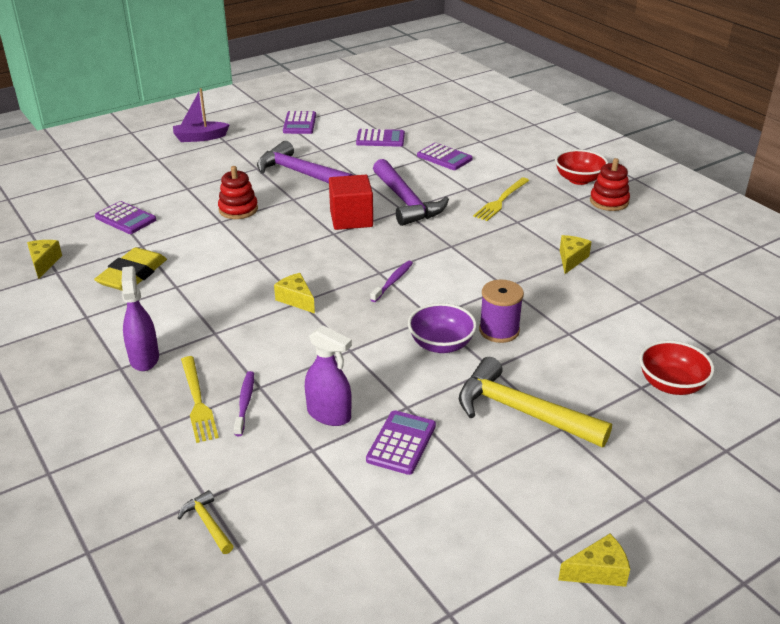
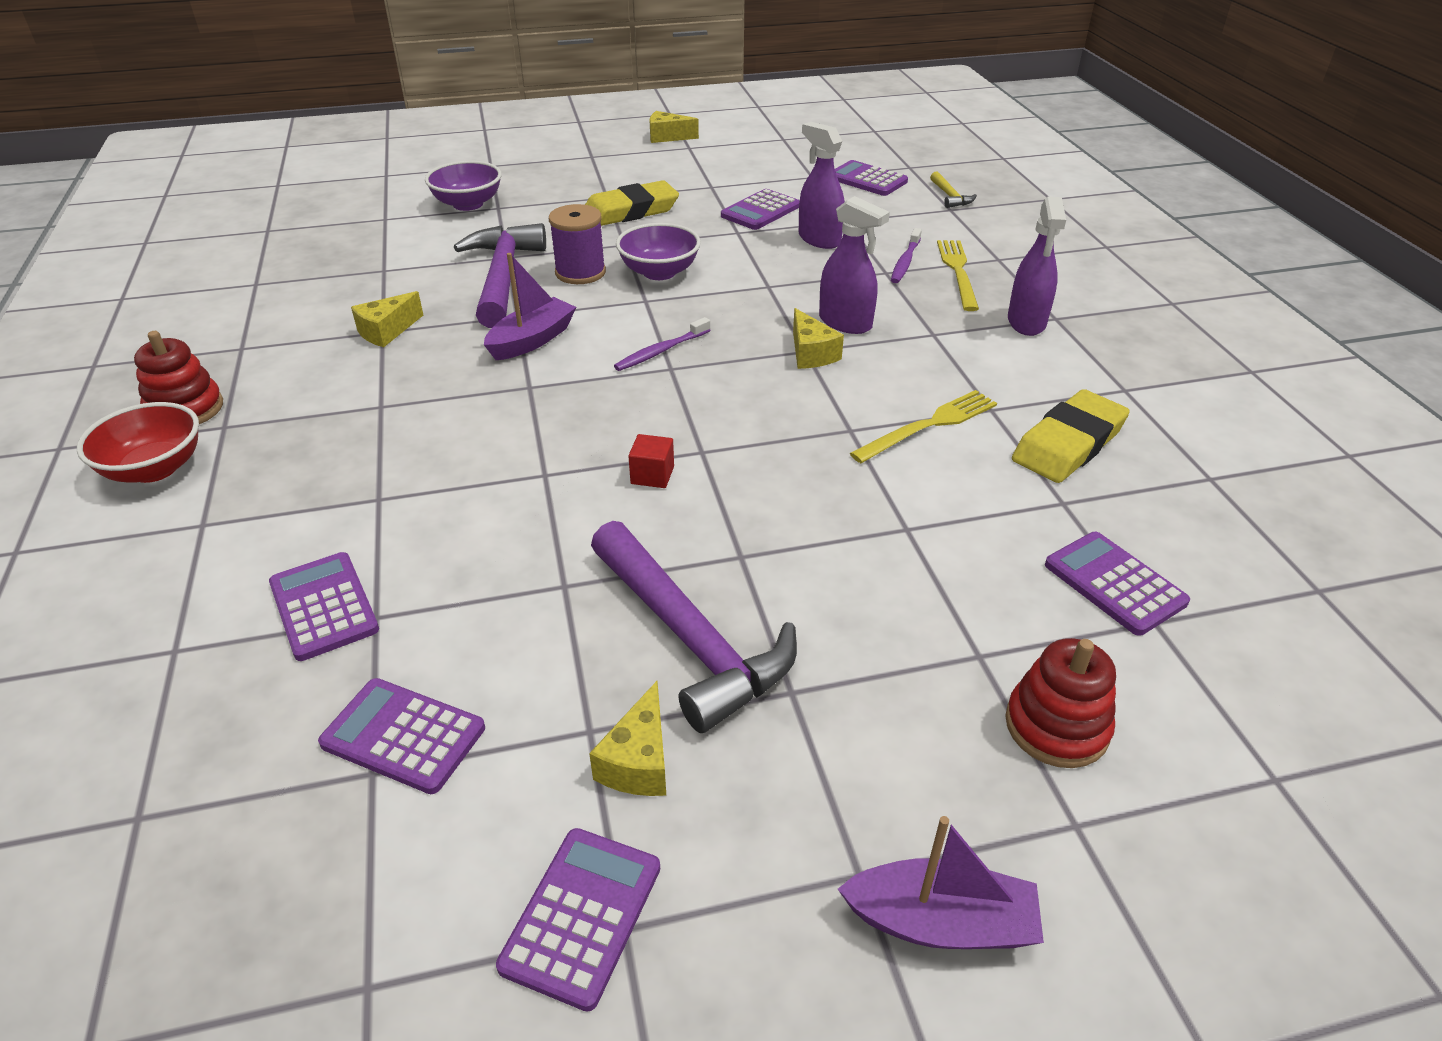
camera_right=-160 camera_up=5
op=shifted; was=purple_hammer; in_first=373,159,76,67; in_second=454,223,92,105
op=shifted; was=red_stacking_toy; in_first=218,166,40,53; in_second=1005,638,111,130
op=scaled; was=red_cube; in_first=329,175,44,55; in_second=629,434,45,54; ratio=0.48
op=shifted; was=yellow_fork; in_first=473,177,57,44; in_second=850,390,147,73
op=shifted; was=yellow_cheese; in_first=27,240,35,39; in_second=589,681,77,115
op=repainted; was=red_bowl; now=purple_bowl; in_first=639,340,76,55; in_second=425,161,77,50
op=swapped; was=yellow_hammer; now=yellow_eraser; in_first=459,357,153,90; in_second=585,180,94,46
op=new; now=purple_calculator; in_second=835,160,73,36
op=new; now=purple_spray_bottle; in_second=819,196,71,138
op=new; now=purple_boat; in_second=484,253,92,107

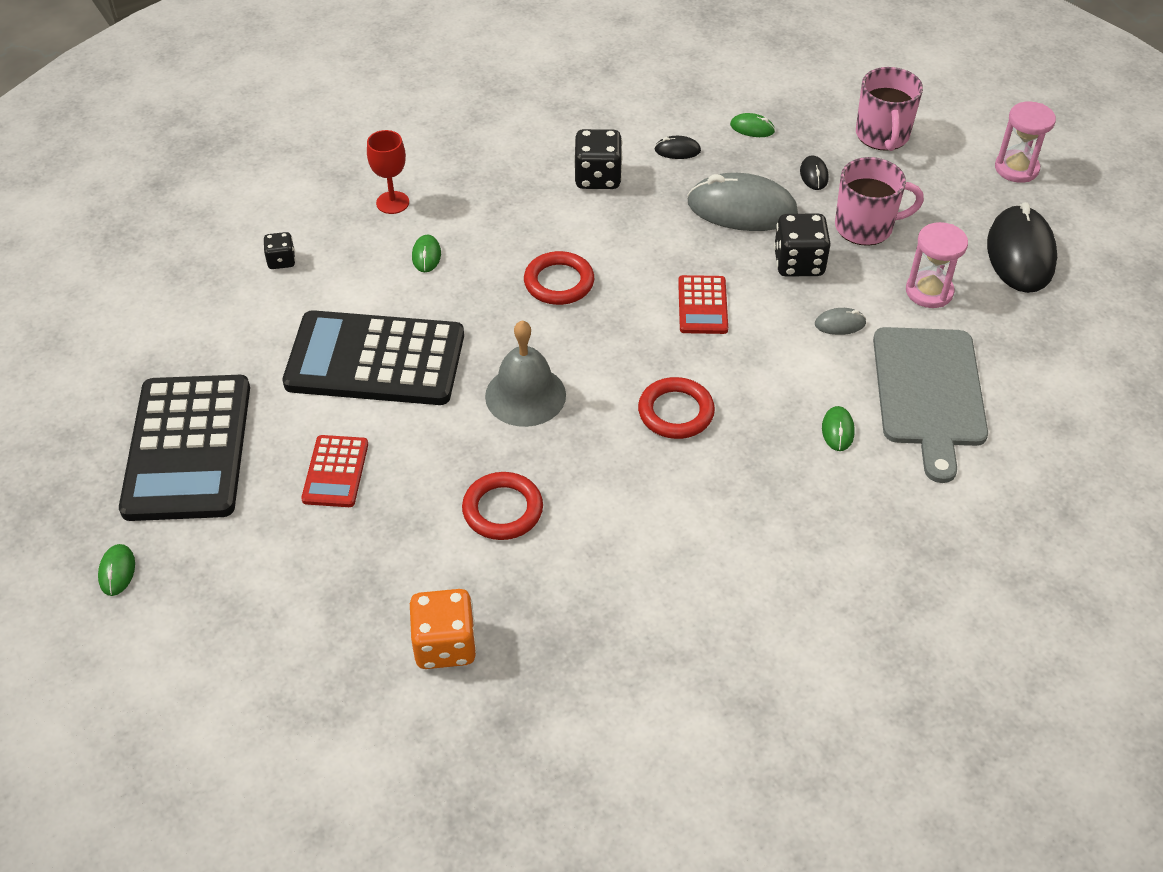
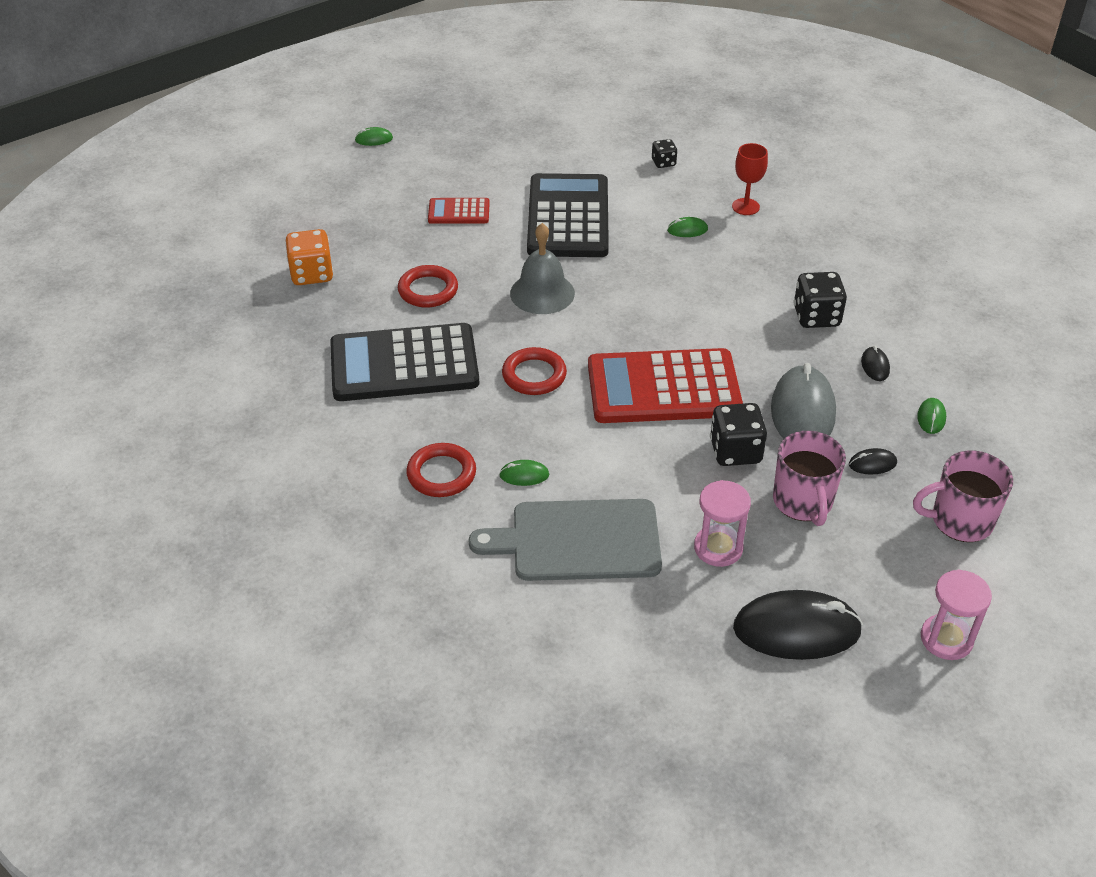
camera_right=85 camera_up=-5
op=shifted; was=red_ring; in_first=524,251,70,54; in_second=406,443,70,54
op=scaled; was=red_calculator; in_first=678,275,50,59; in_second=588,348,155,75; ratio=2.1
op=gone; was=grey_mouse; in_first=815,308,51,27
op=shifted; was=black_calculator; in_first=119,375,131,146; in_second=330,323,149,78

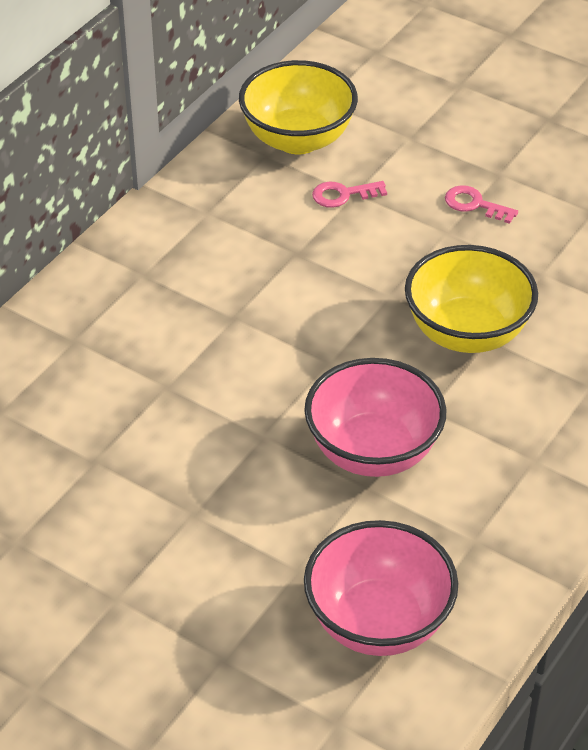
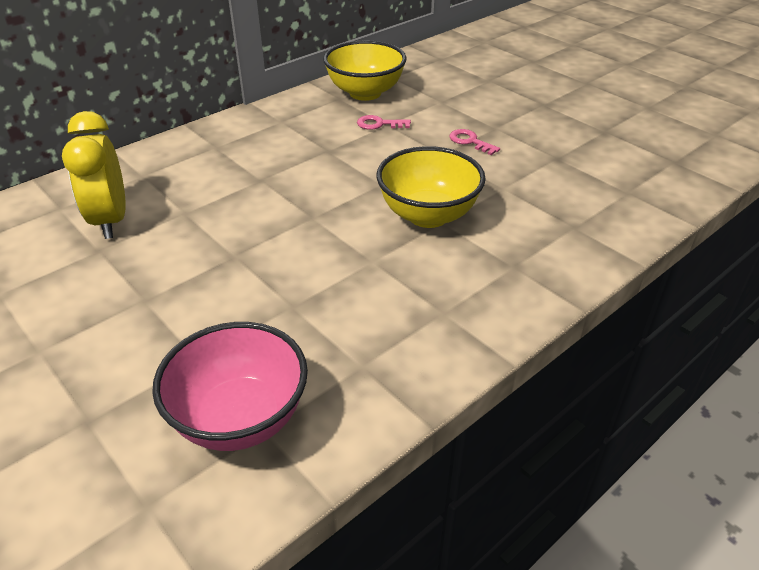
camera_right=15 camera_up=-5
op=gone; was=pink_bowl; in_first=304,358,142,119
op=new; now=yellow_clock; in_second=62,111,64,128

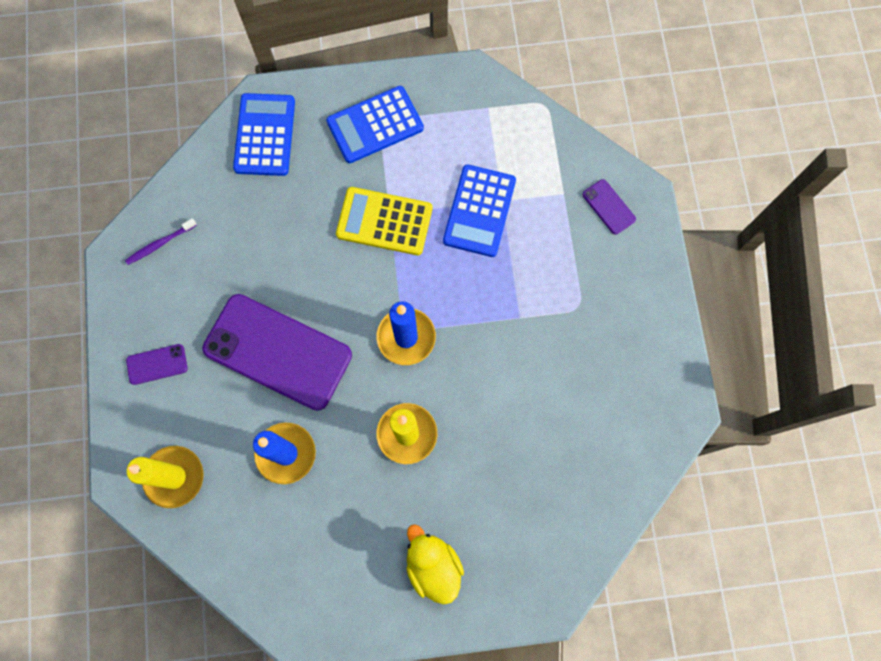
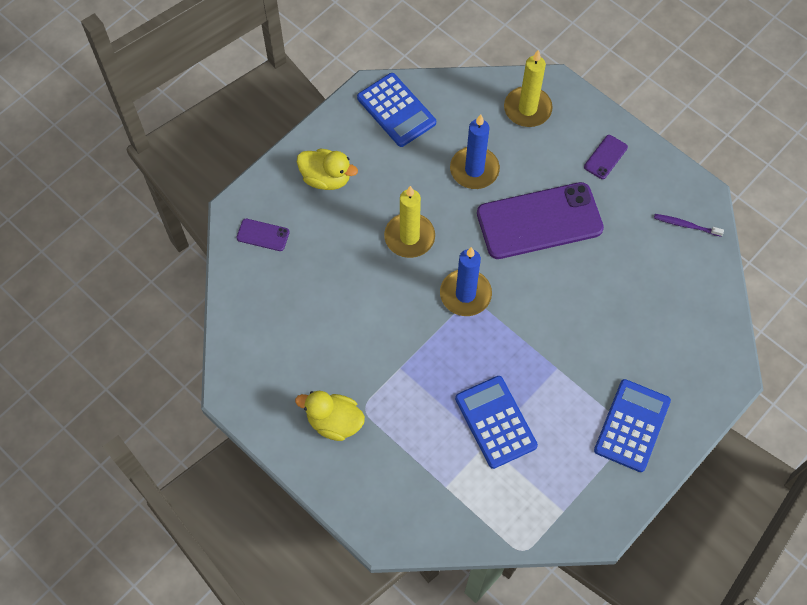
camera_right=140 camera_up=-10
op=shifted; was=blue_calculator; in_first=233,93,62,83; in_second=357,73,79,74
op=shifted; was=purple_phone; in_first=583,179,53,56; in_second=236,219,54,32
op=gone; was=yellow_calculator; in_first=336,187,96,68
op=rotated; was=purple_toothbrush; in_first=125,218,72,47; in_second=654,214,70,23; clockwise=-90
op=new; now=yellow_duck; in_second=295,391,70,50

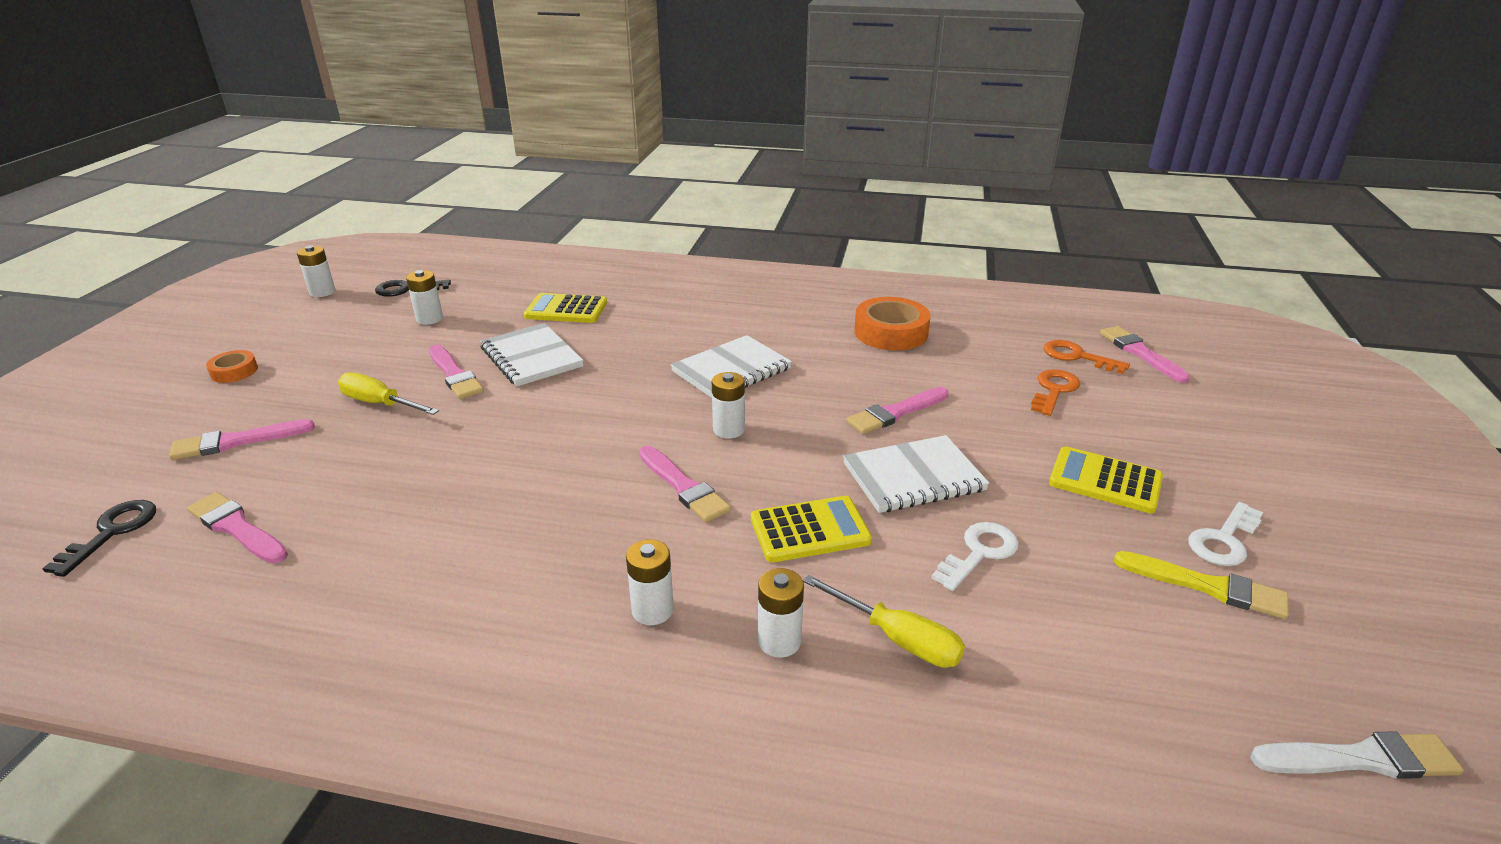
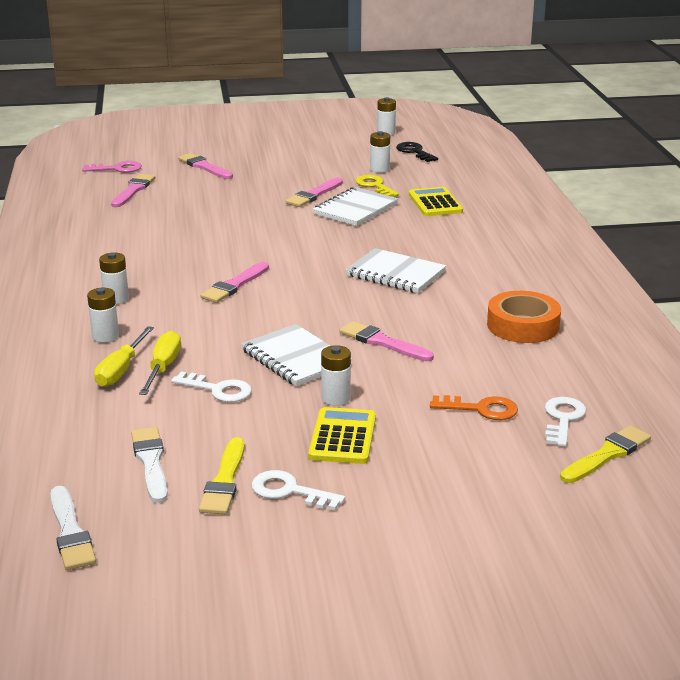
camera_right=70 camera_up=-5
op=repainted; was=pink_brush; now=yellow_brush; in_first=1100,326,90,57; in_second=560,425,91,58
op=repainted; was=orange_key; now=white_key; in_first=1044,340,86,34; in_second=545,397,41,50
op=gone; was=orange_tape; in_first=206,350,52,33
op=shifted; was=yellow_screwdriver; in_first=338,372,101,43; in_second=139,331,42,64
op=shifted; was=white_battery; in_first=712,372,33,67; in_second=321,345,30,61
op=gone; was=yellow_calculator; in_first=751,496,121,66
op=repainted; was=black_key; now=pink_key; in_first=42,500,114,77; in_second=82,161,60,12
op=new; now=yellow_key; in_second=356,175,43,22
op=new; now=white_brush; in_second=131,427,37,76

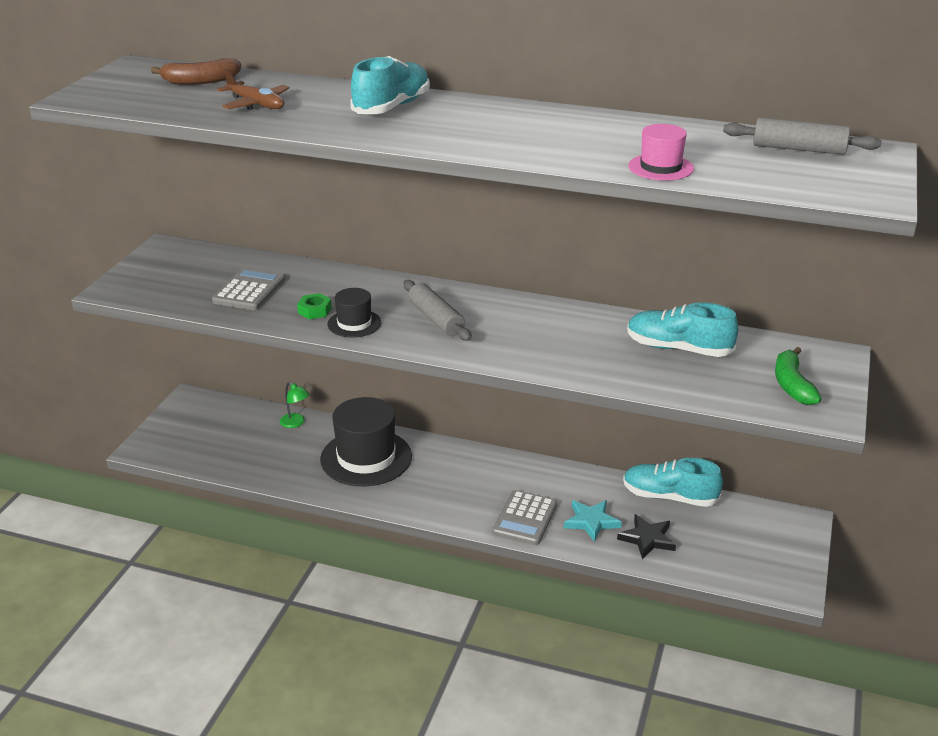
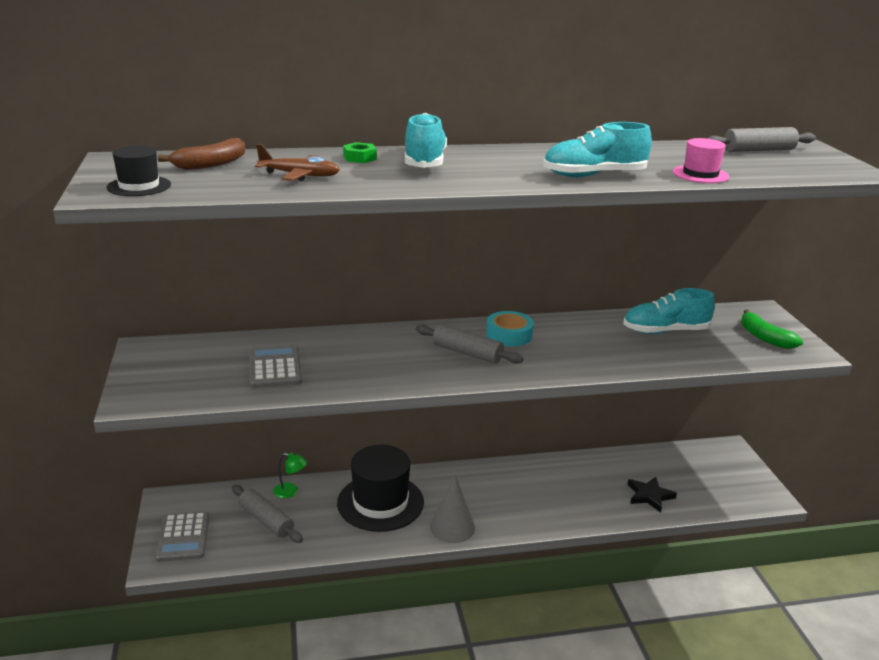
camera_right=-30 camera_up=-5
op=shifted; was=black_hat; in_first=327,288,54,50; in_second=107,146,64,50
op=shifted; was=green_nut; in_first=297,293,35,26; in_second=343,142,34,21
op=shifted; was=turquoise_shoe; in_first=623,458,100,49; in_second=543,122,109,55
op=shifted; was=grey_calculator; in_first=492,490,65,55; in_second=155,512,54,50
op=gone; was=turquoise_star; in_first=564,500,58,42
op=new; now=turquoise_tape; in_second=486,311,48,35
op=new; now=grey_cone; in_second=430,475,45,68
op=new; now=grey_rolling_pin; in_second=232,485,71,58

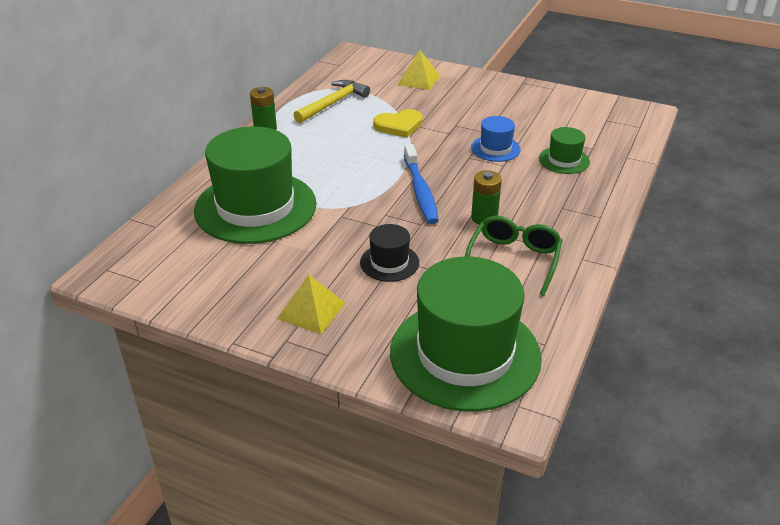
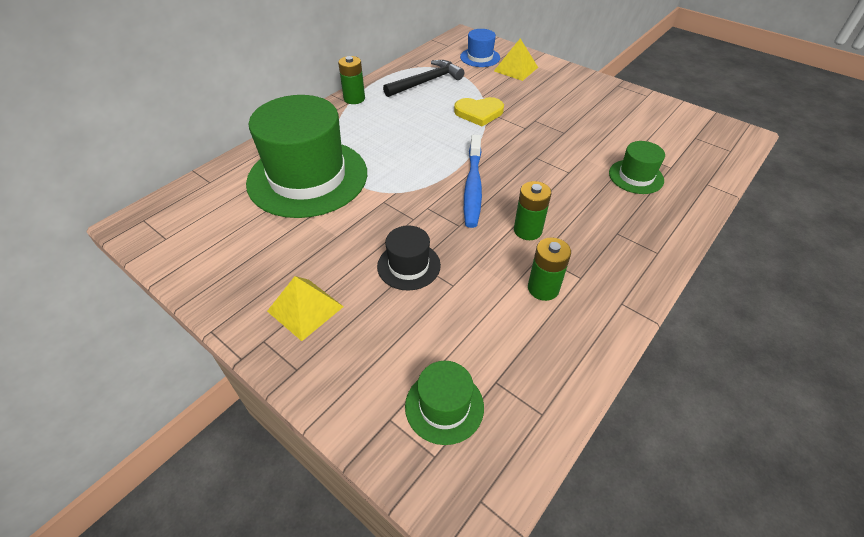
camera_right=15 camera_up=10
op=repainted; was=yellow_hammer; now=black_hammer; in_first=294,80,76,43; in_second=383,60,81,37
op=shifted; was=blue_hat; in_first=471,116,50,46; in_second=460,29,40,38
op=swapped; was=green_glasses; now=green_battery; in_first=465,216,98,80; in_second=528,237,43,64
op=scaled; was=green_hat; in_first=390,257,152,155; in_second=405,361,79,84; ratio=0.45

